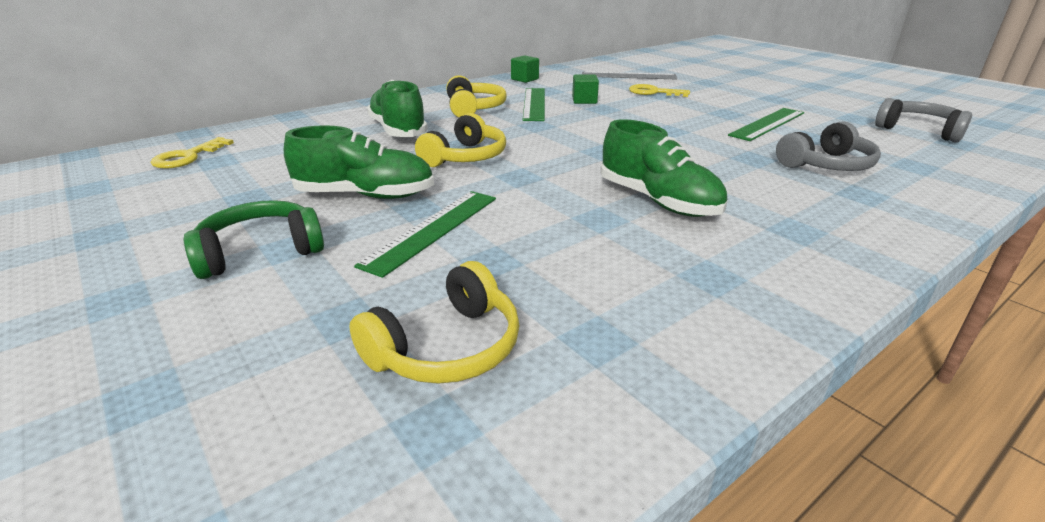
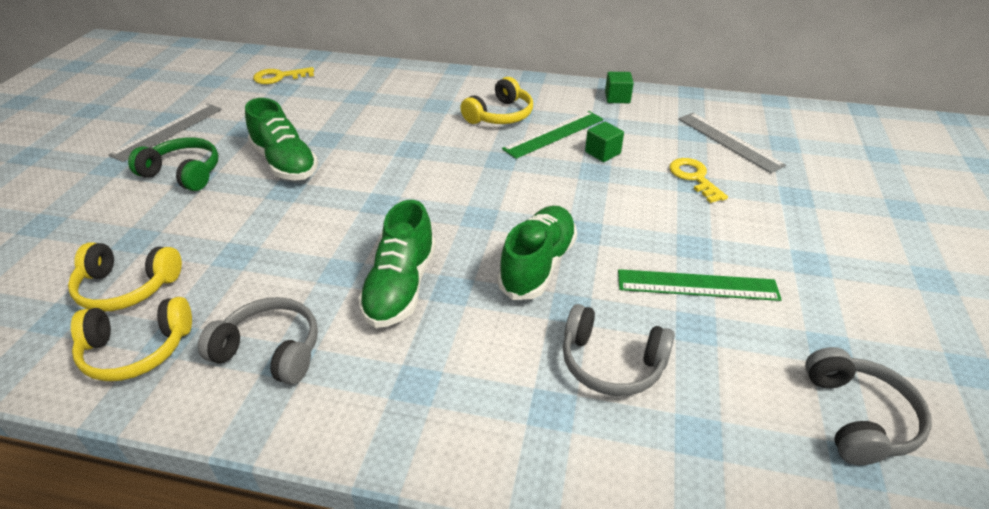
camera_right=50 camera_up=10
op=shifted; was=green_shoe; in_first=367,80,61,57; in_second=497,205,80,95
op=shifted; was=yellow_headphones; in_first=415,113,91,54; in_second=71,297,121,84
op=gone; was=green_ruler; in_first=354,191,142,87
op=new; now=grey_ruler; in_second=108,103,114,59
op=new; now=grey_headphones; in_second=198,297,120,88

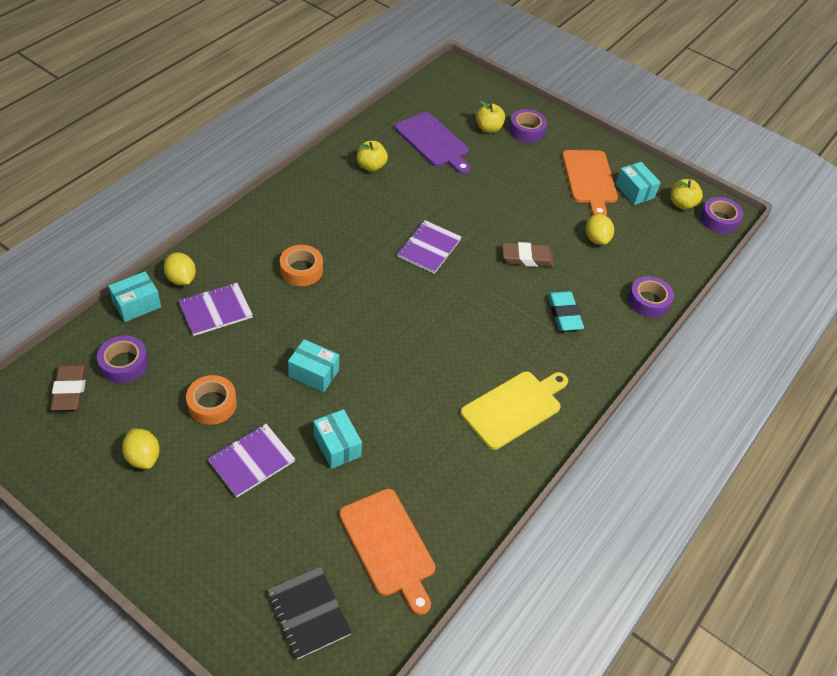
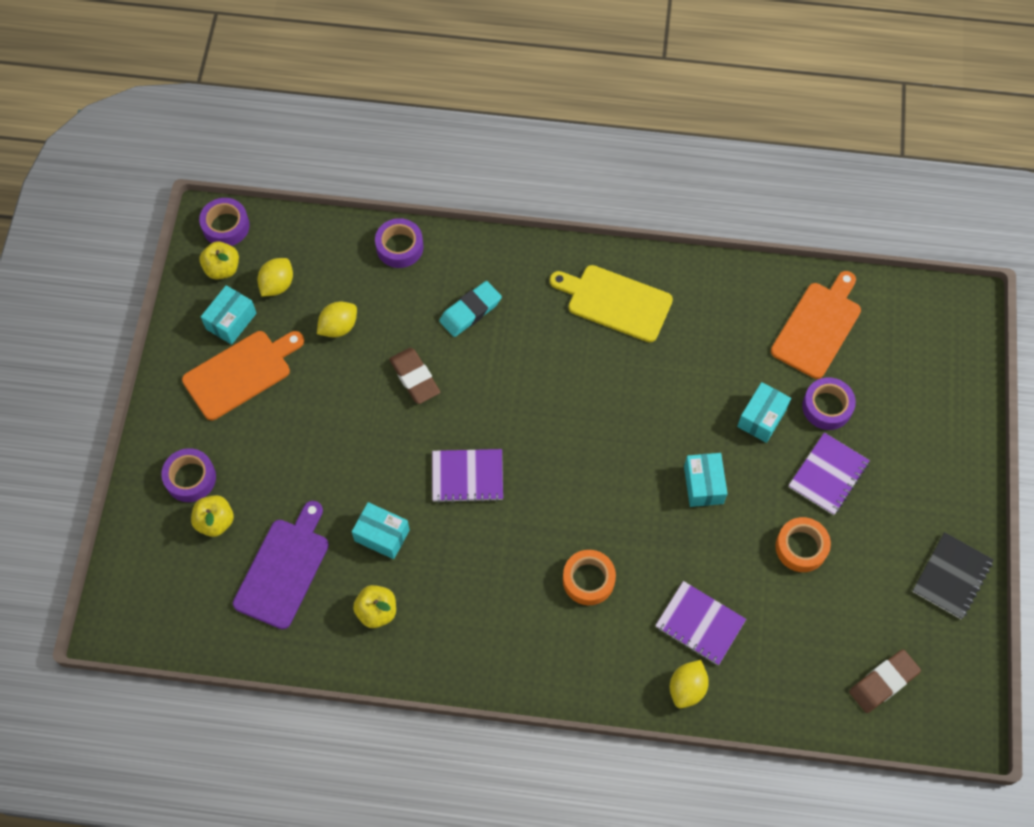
camera_right=-115 camera_up=15
op=shifted; was=turquoise_box; in_first=108,272,53,50; in_second=352,502,58,57
op=shifted; was=purple_tape; in_first=97,336,52,47; in_second=802,377,54,53
op=rotated; was=purple_notebook; in_first=207,424,88,74; in_second=788,432,82,83; clockwise=-75
op=shifted; was=yellow_lemon; in_first=122,428,38,41; in_second=257,258,36,38
op=shifted; was=black_notebook; in_first=267,566,85,93; in_second=912,532,82,87

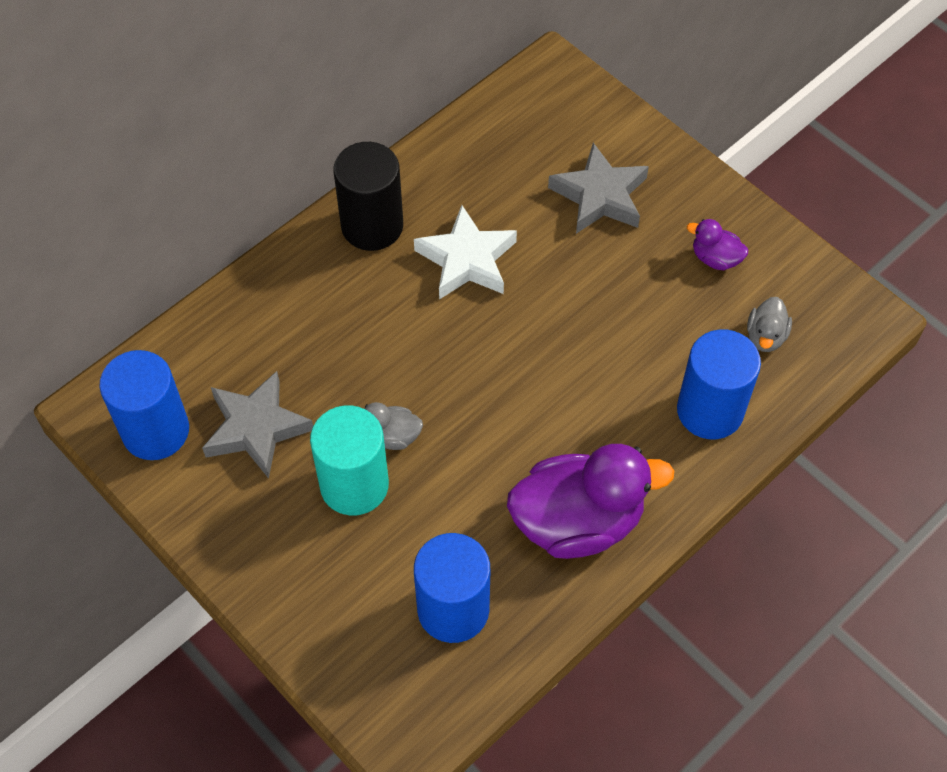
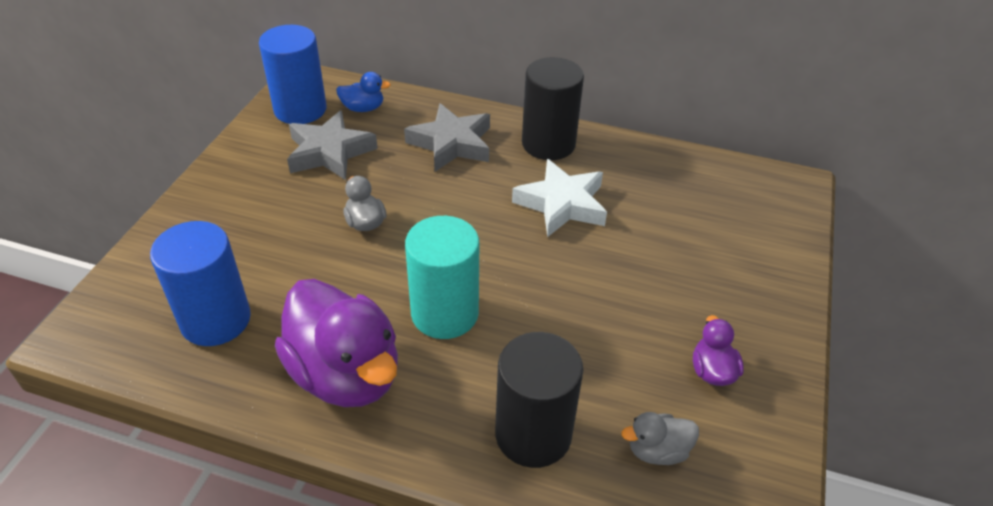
camera_right=60 camera_up=-15
op=shifted; was=grey_star; in_first=548,143,101,91; in_second=404,103,86,69
op=repainted; was=blue_cylinder; now=black_cylinder; in_first=677,329,84,110; in_second=495,332,88,136
op=shifted; was=turquoise_cylinder; in_first=310,405,79,110; in_second=405,216,74,123
op=new; now=blue_duck; in_second=336,72,55,40

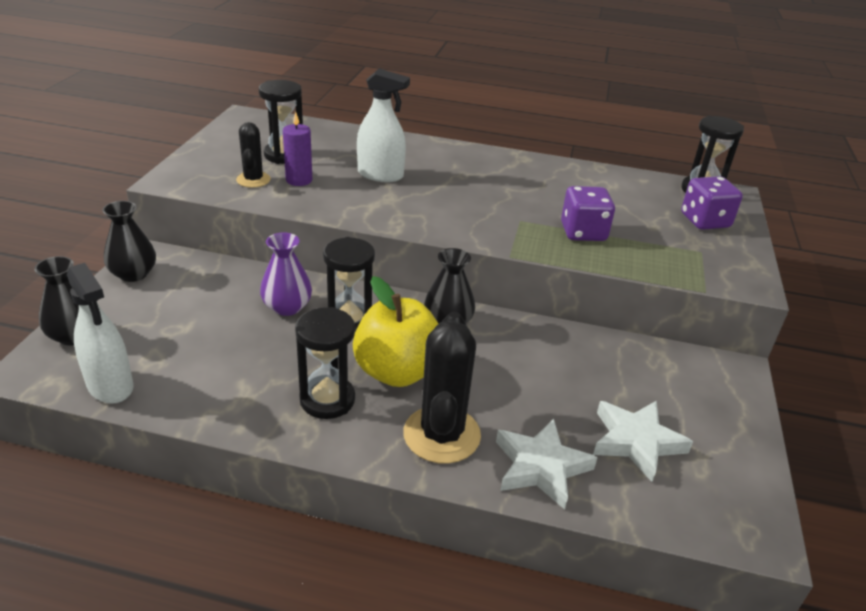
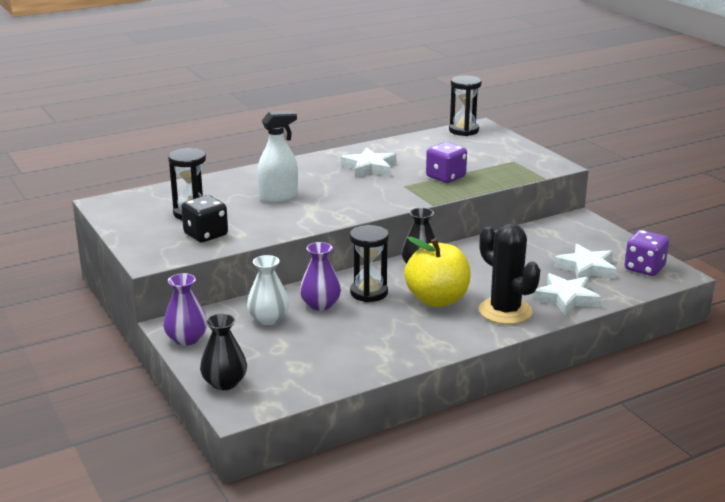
camera_right=-40 camera_up=-10
op=gone; was=purple_candle; in_first=283,112,29,74
op=swapped; was=black_cactus; now=black_dice; in_first=236,122,35,66; in_second=181,195,47,47
op=shifted; was=purple_dice; in_first=681,176,62,54; in_second=625,230,44,46
op=repainted; was=black_vase; now=purple_vase; in_first=102,201,54,81; in_second=163,273,44,73
op=gone; was=white_spray_bottle; in_first=67,263,67,141
op=gone; was=black_hourglass; in_first=295,307,60,112
op=new; now=white_star; in_second=341,147,55,31
op=new; now=white_vase; in_second=247,255,42,70

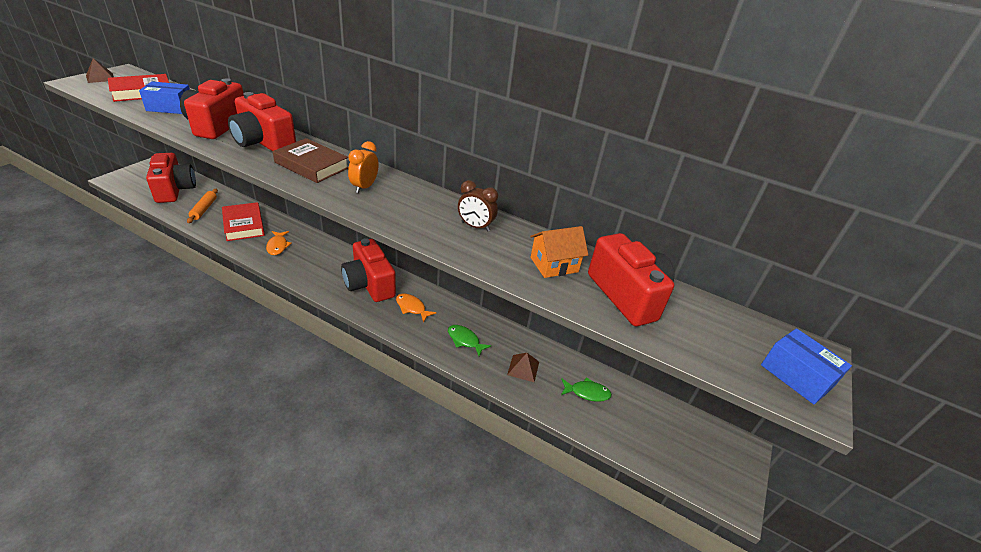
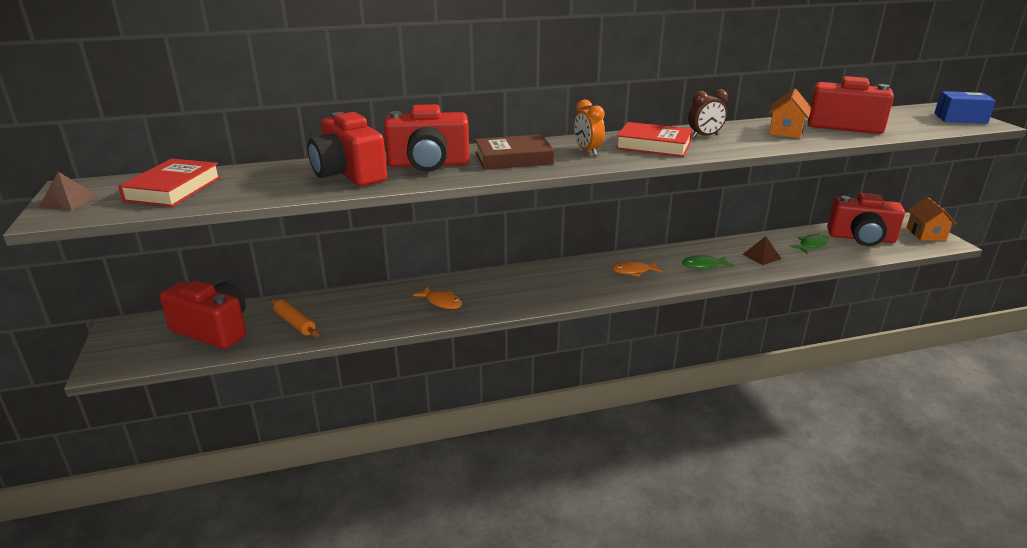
camera_right=-40 camera_up=-10
op=gone; was=blue_box; in_first=139,81,51,33
op=shifted; was=red_book; in_first=222,202,43,39; in_second=616,122,77,35
op=shifted; was=red_camera; in_first=341,238,55,64; in_second=827,193,78,53
op=new; now=orange_house; in_second=906,197,51,44

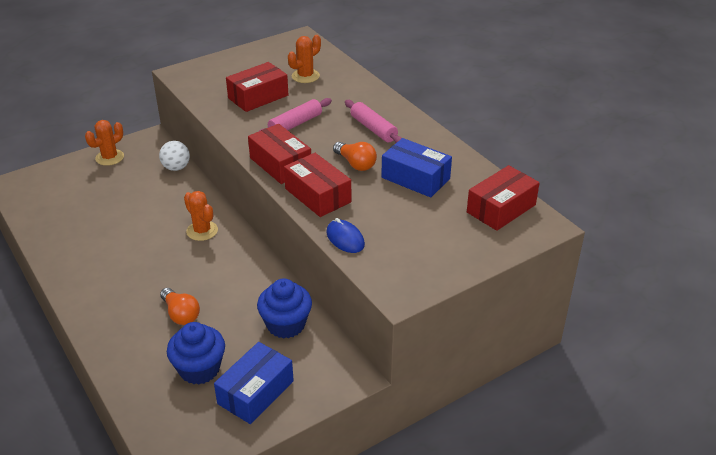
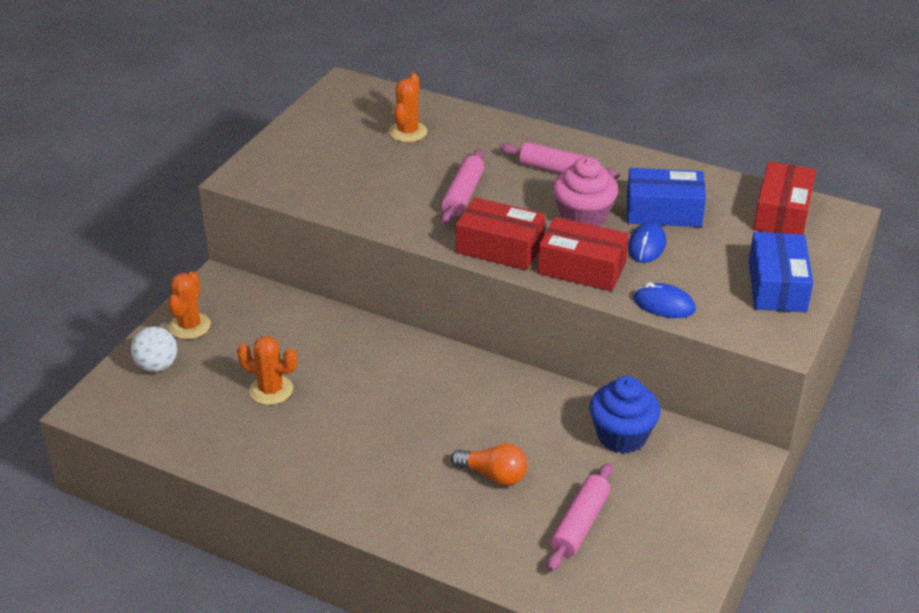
camera_right=-30 camera_up=0
op=gone; was=red_box; in_first=226,62,63,50
op=shifted; was=white_ball; in_first=159,141,31,30; in_second=131,327,46,45
op=swapped; was=orange_light_bulb; now=pink_cupcake; in_first=333,142,44,29; in_second=553,157,65,70
op=shifted; was=orange_cactus; in_first=184,191,34,50; in_second=237,336,60,69
op=swapped; was=blue_cupcake; now=pink_rolling_pin; in_first=167,322,58,63; in_second=547,463,66,108
op=shifted; was=blue_box; in_first=214,342,80,82; in_second=749,232,64,80
op=new; now=blue_mouse; in_second=628,222,38,41

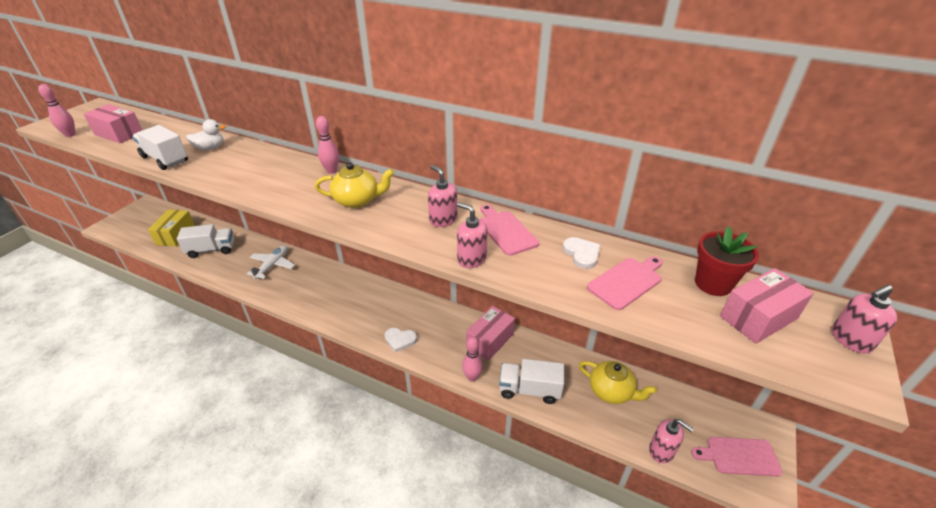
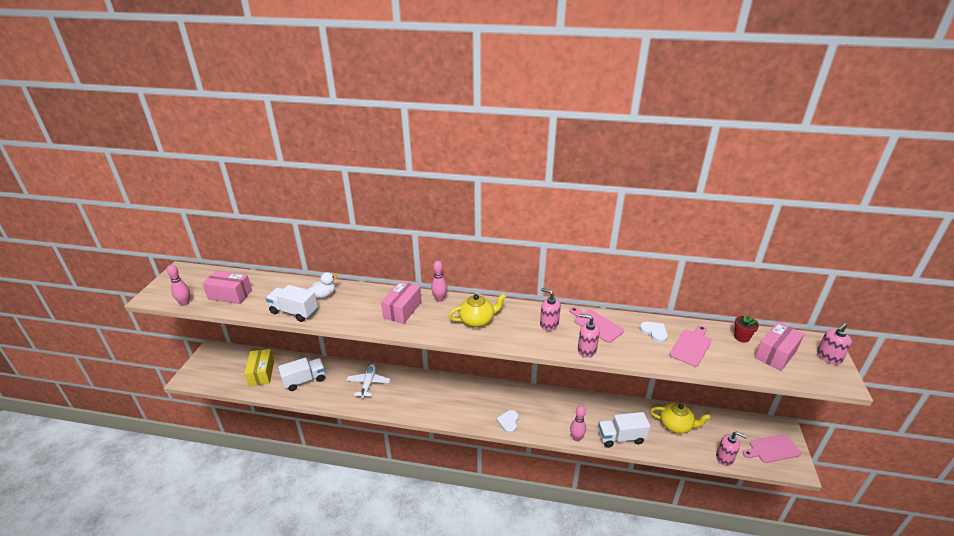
camera_right=-15 camera_up=-5
op=scaled; was=red_flower_pot; in_first=695,227,64,69; in_second=734,314,25,28; ratio=0.64
op=shifted; was=pink_box; in_first=466,306,49,55; in_second=381,281,40,43
op=rotated; was=white_heart; in_first=384,328,33,24; in_second=496,410,23,23; clockwise=105

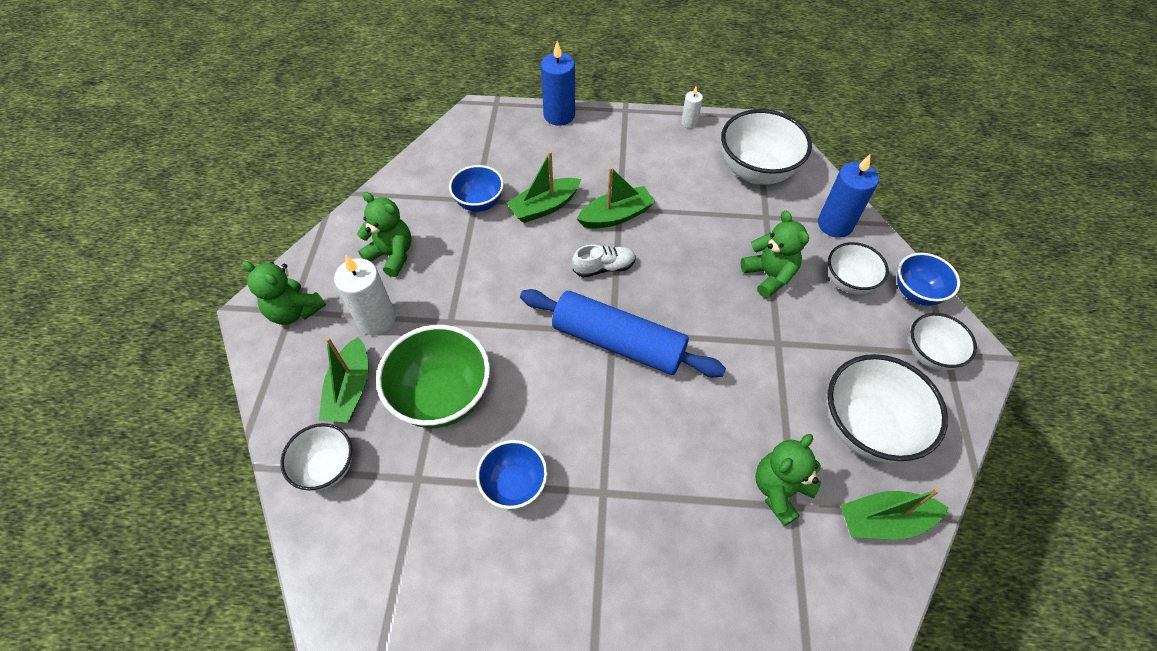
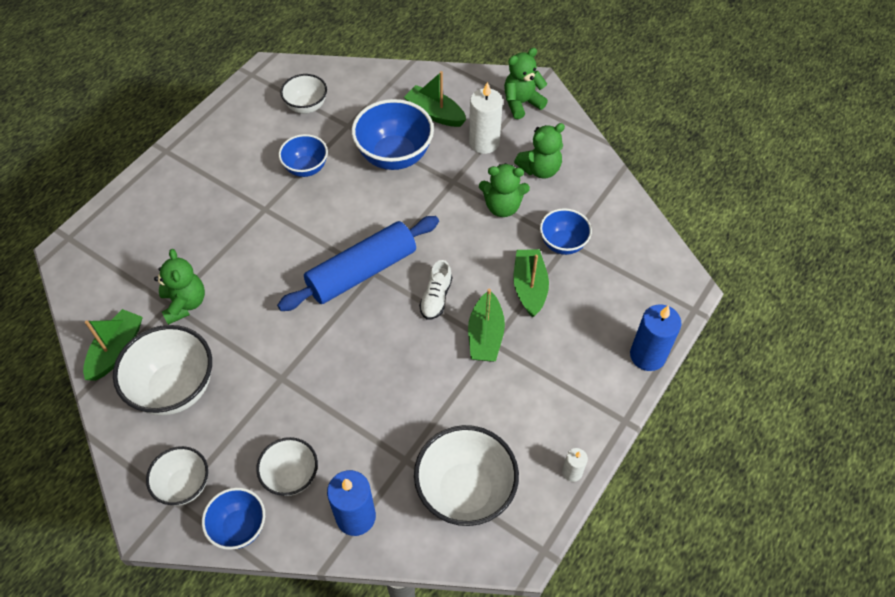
camera_right=120 camera_up=0
op=shifted; was=green_teddy_bear; in_first=740,211,69,87; in_second=479,163,51,54
op=repainted; was=green_bowl; now=blue_bowl; in_first=376,325,114,103; in_second=352,99,82,71
op=shifted; was=white_bowl; in_first=280,423,72,68; in_second=280,74,47,40

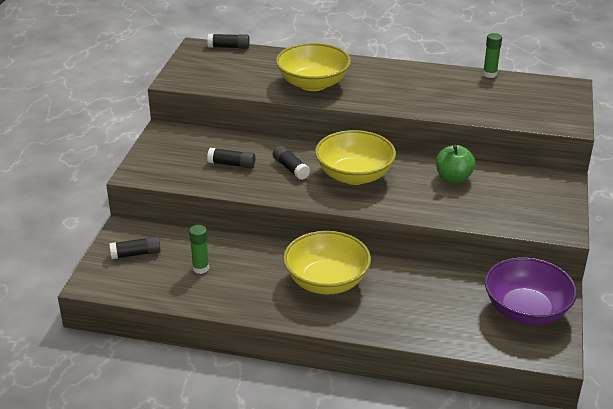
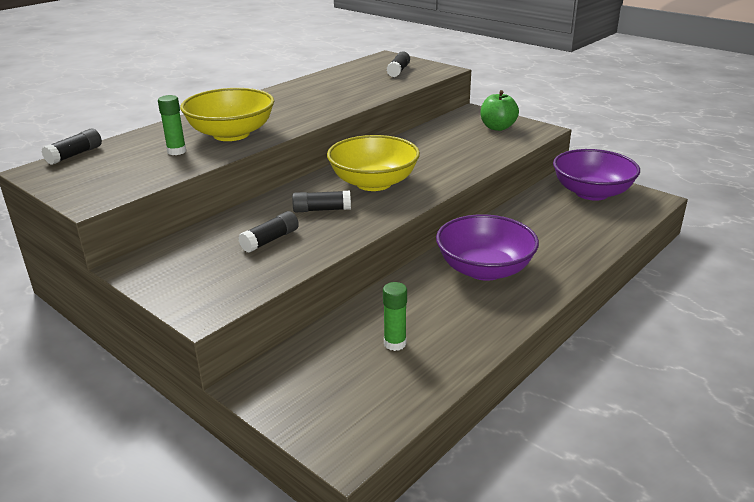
camera_right=-60 camera_up=-5
op=shifted; was=green_glue_stick; in_first=483,33,19,45; in_second=158,95,28,60
op=shifted; was=green_apple; in_first=436,145,39,38; in_second=481,90,38,41
op=repainted; was=yellow_bowl; now=purple_bowl; in_first=283,231,88,64; in_second=436,214,103,67
op=shifted; was=black_glue_stick; in_first=109,236,52,23; in_second=386,51,24,26

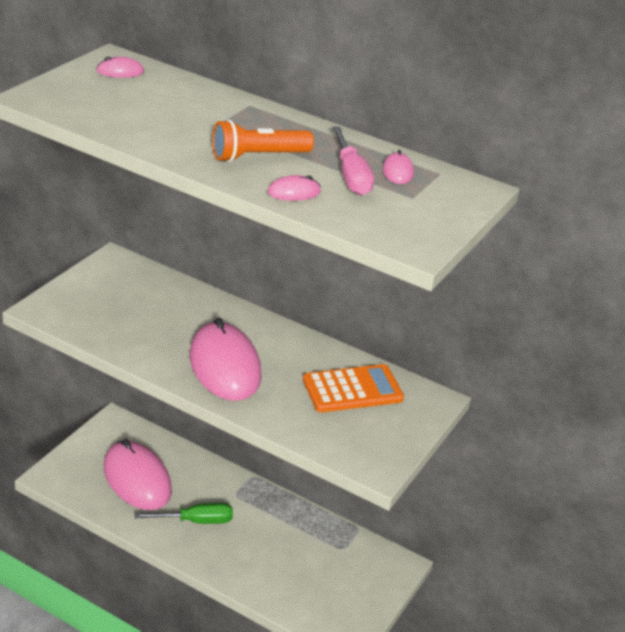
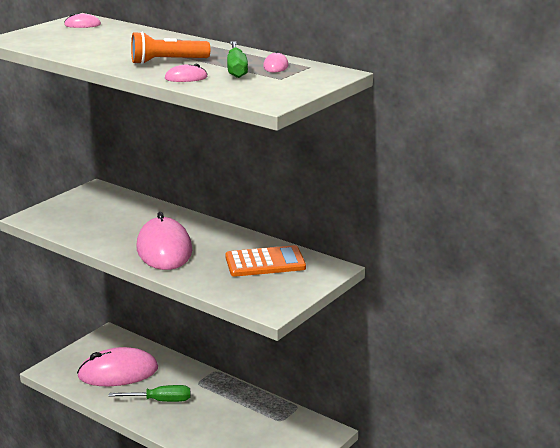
camera_right=10 camera_up=-10
op=repainted; was=pink_screwdriver; now=green_screwdriver; in_first=332,126,42,70; in_second=227,41,21,37
op=rotated; was=pink_mouse; in_first=104,439,68,71; in_second=77,347,81,39; clockwise=-75

